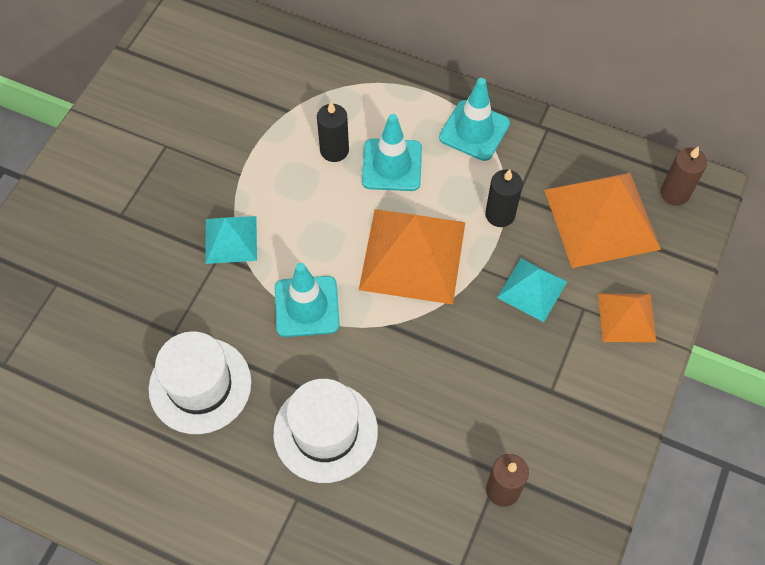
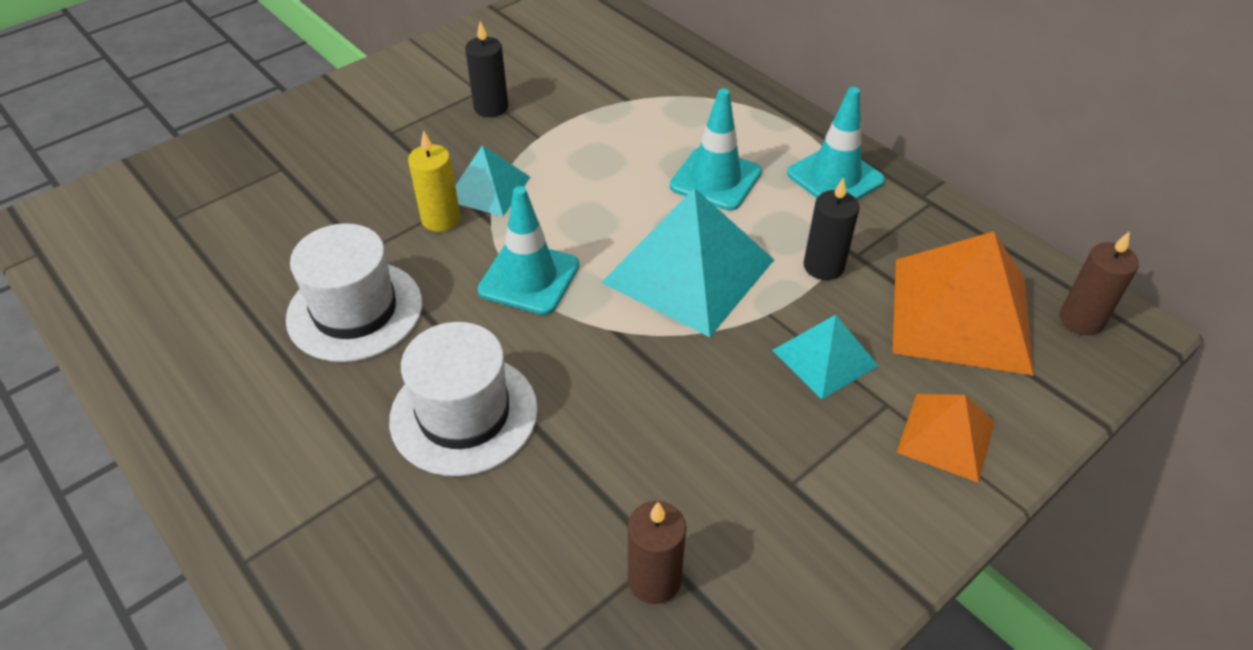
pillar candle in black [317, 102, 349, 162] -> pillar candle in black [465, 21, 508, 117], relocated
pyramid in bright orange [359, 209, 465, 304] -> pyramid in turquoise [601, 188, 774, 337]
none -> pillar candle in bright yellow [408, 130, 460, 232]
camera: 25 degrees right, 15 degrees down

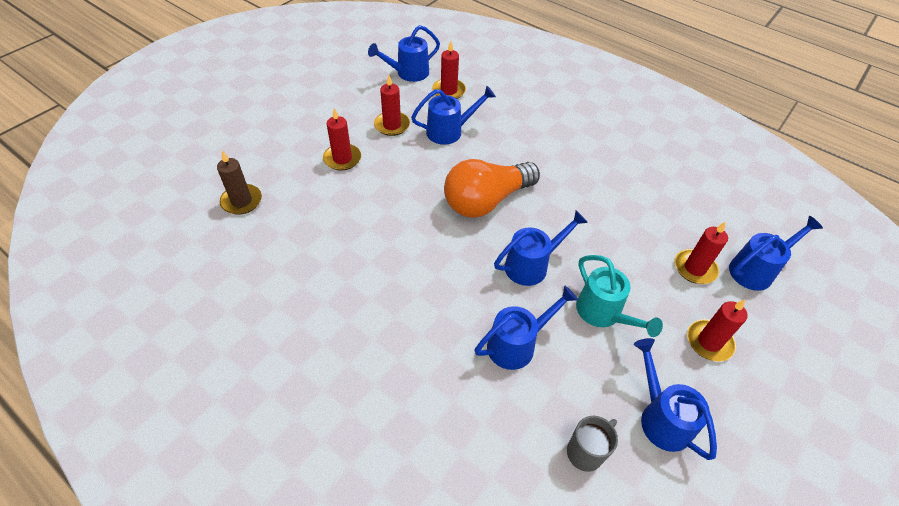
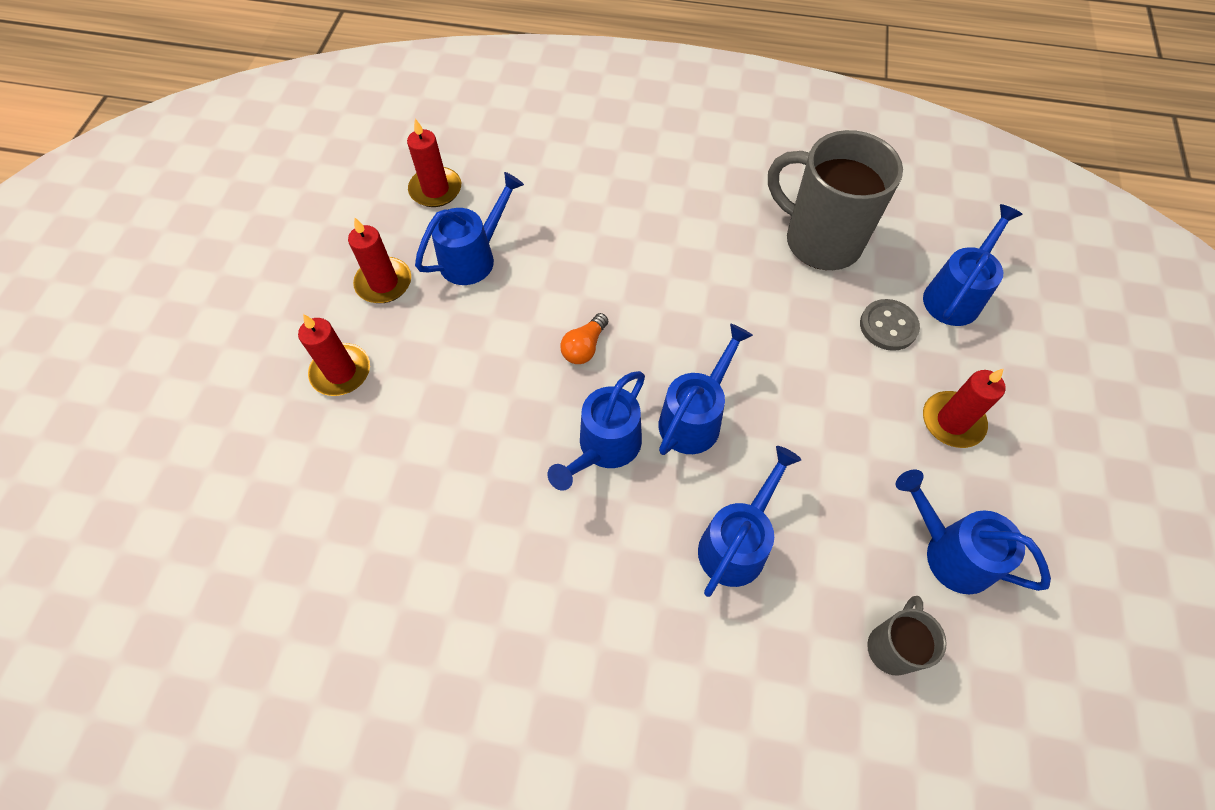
watering can in cobalt [368, 25, 440, 82] -> watering can in cobalt [548, 371, 645, 491], relocated
pillar candle in russet [217, 151, 262, 215] -> none
light bulb in bright orange [444, 159, 540, 218] -> light bulb in bright orange [560, 313, 608, 364], x0.42
pillar candle in red [675, 221, 728, 284] -> shirt button in ash-grey [860, 299, 920, 351]
watering can in turquoise [576, 255, 663, 337] -> none
none -> mug in ash-grey [768, 130, 903, 270]
camera: 25 degrees left, 10 degrees up

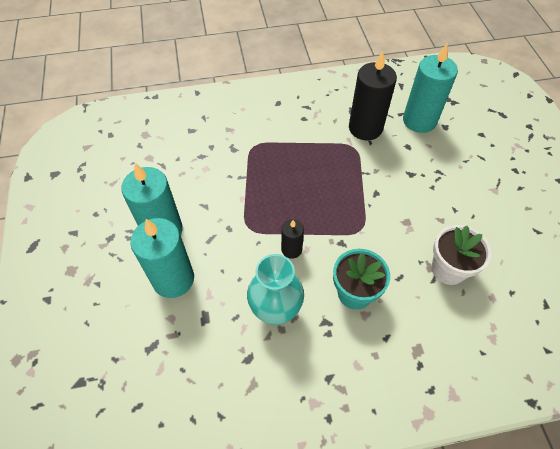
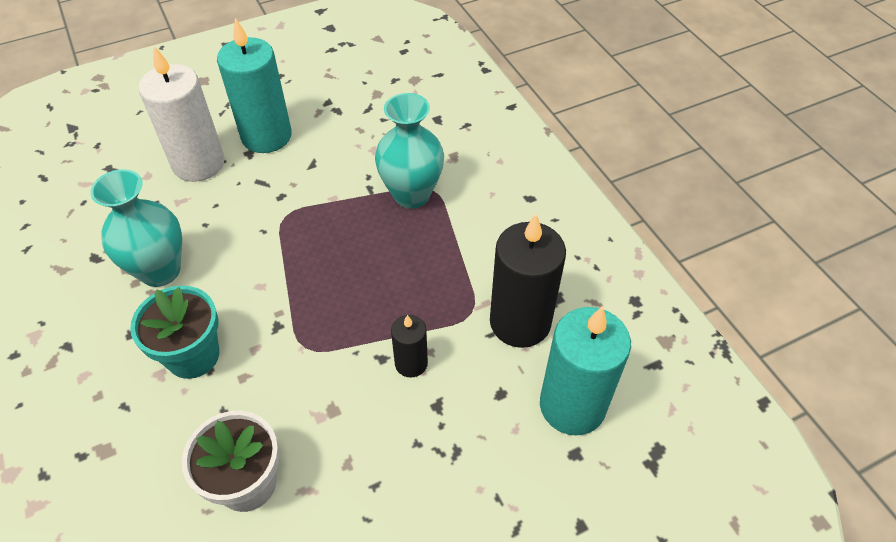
pillar candle in turquoise [130, 218, 194, 298] -> pillar candle in snow-white [138, 46, 225, 182]
pillar candle in black [281, 219, 304, 259] -> pillar candle in black [391, 315, 428, 378], relocated
none -> flower vase in turquoise [375, 93, 444, 209]
camera: 75 degrees right, 5 degrees down

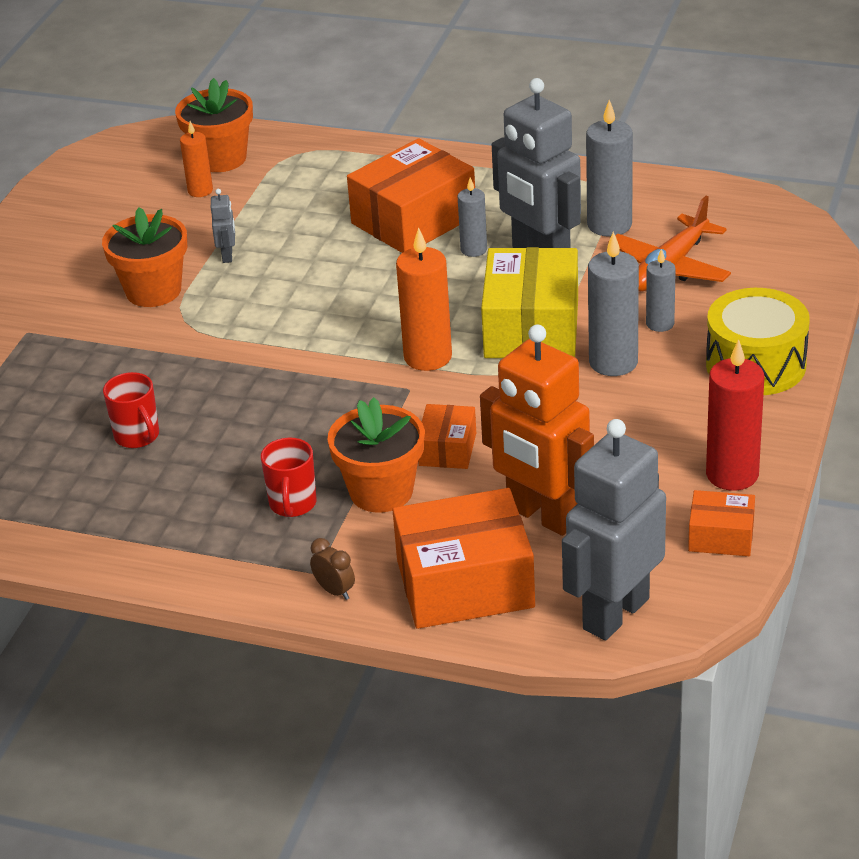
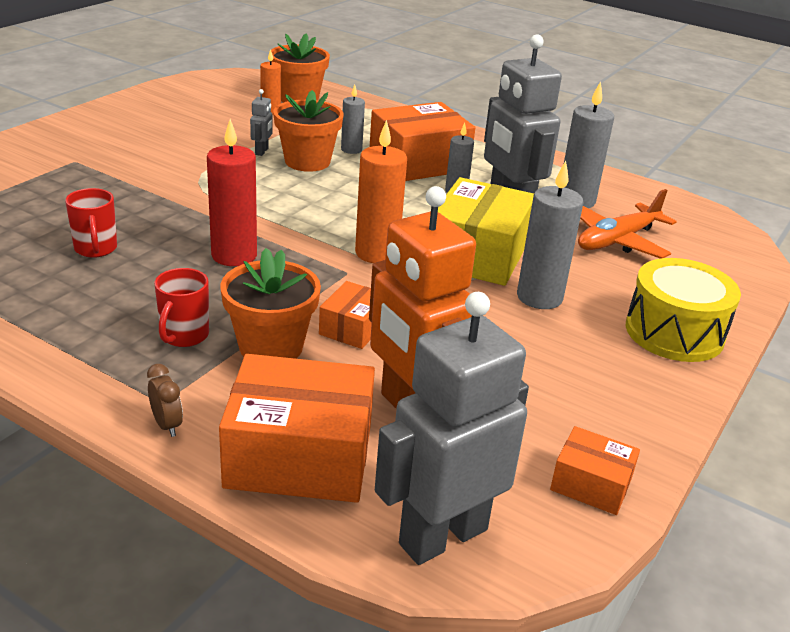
flower pot in bright orange [102, 207, 187, 307] -> flower pot in bright orange [273, 90, 343, 172], relocated
pillar candle in ash-grey [646, 249, 676, 332] -> pillar candle in ash-grey [341, 85, 365, 154], relocated
pillar candle in red [706, 339, 764, 491] -> pillar candle in red [207, 119, 257, 266], relocated
camera: 10 degrees right, 5 degrees down

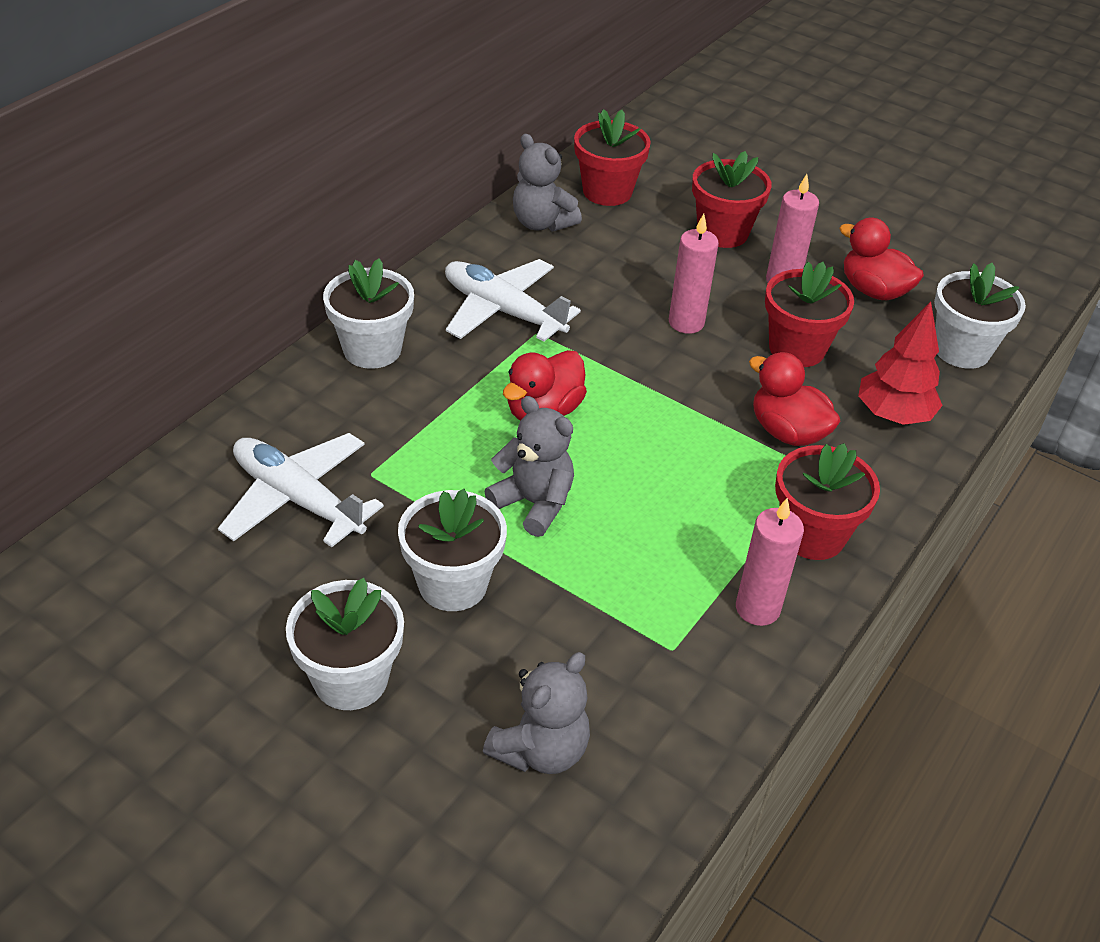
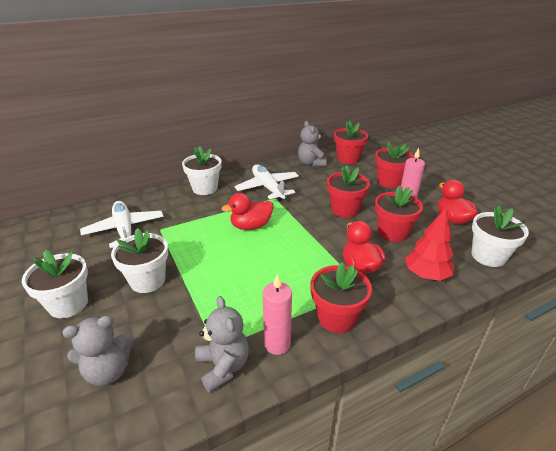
pillar candle in pink [669, 214, 719, 334] -> flower pot in red [327, 165, 370, 218]
teddy bear in ash-grey [484, 396, 574, 537] -> teddy bear in ash-grey [195, 296, 249, 393], relocated
camera: 30 degrees right, 10 degrees down

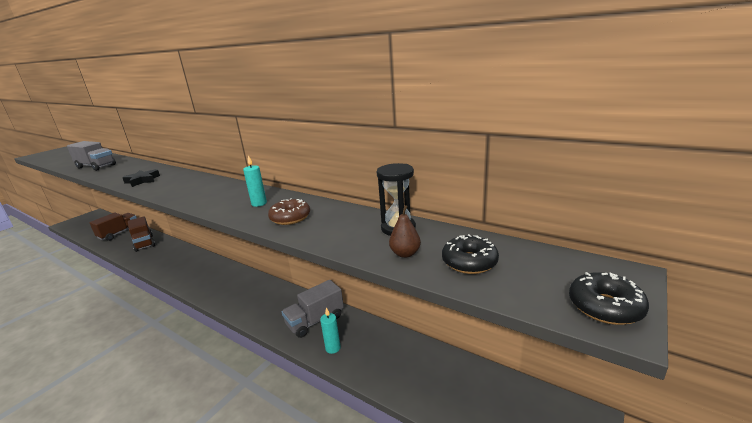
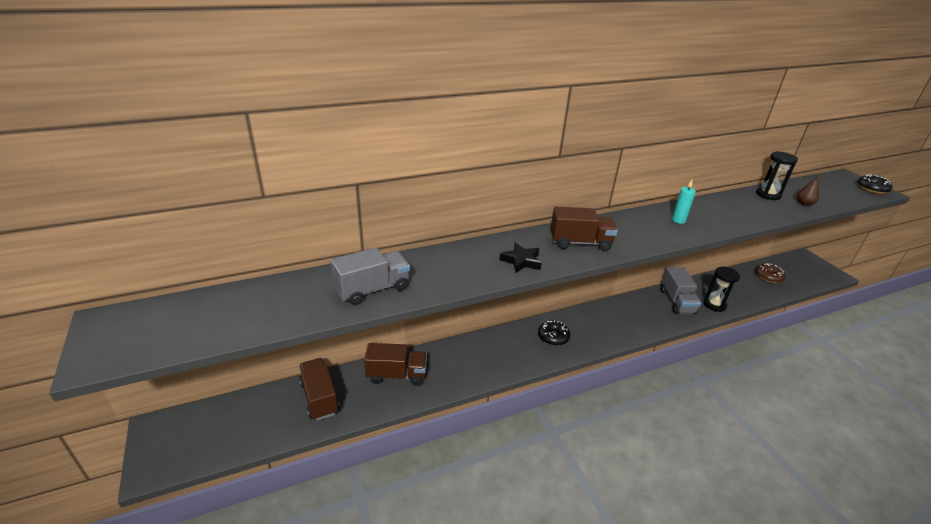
donut in russet [268, 198, 310, 225] -> donut in russet [755, 263, 785, 283], relocated
donut in black [442, 234, 499, 274] -> donut in black [538, 320, 570, 346], relocated
pillar candle in turquoise [320, 307, 341, 354] -> sand timer in black [703, 267, 740, 312]
none -> lorry in russet [551, 207, 618, 251]
camera: 60 degrees left, 10 degrees up

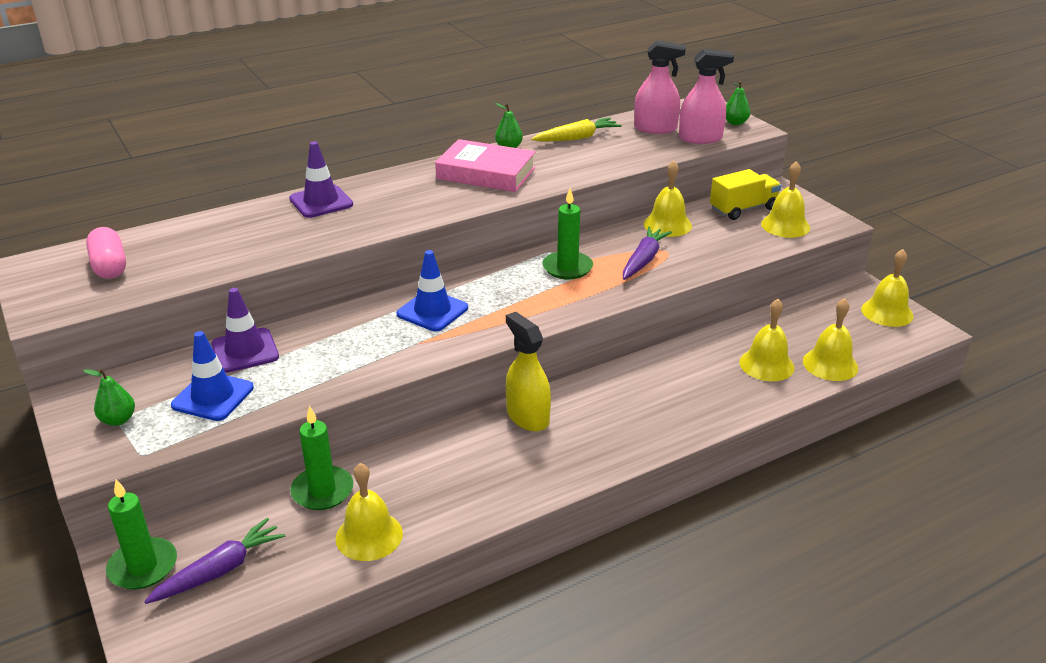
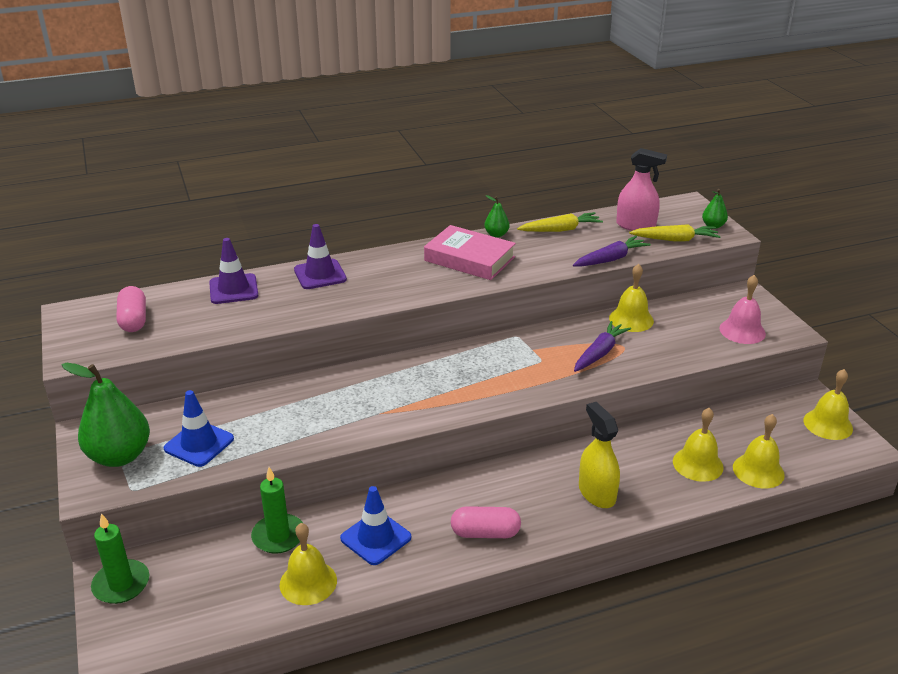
sprayer in pink [679, 49, 734, 144] -> toy carrot in bright yellow [629, 224, 721, 241]
hand bell in bright yellow [761, 161, 810, 238] -> hand bell in pink [719, 275, 766, 344]
lorry in bright yellow [710, 169, 781, 220] -> none
pillar candle in emerald [543, 188, 593, 280] -> none
safety cone in cobalt [397, 250, 468, 331] -> safety cone in cobalt [340, 486, 411, 565], relocated
safety cone in purple [211, 288, 279, 373] -> safety cone in purple [209, 238, 259, 304], relocated
sprayer in bright yellow [506, 312, 551, 432] -> sprayer in bright yellow [579, 402, 620, 508], relocated
toy pear in emerald [83, 369, 135, 426] -> toy pear in emerald [62, 363, 150, 467], x2.12
toy carrot in purple [144, 518, 285, 604] -> toy carrot in purple [573, 236, 651, 267], relocated
none -> pill in pink [451, 506, 521, 538]
camera: 10 degrees right, 0 degrees up

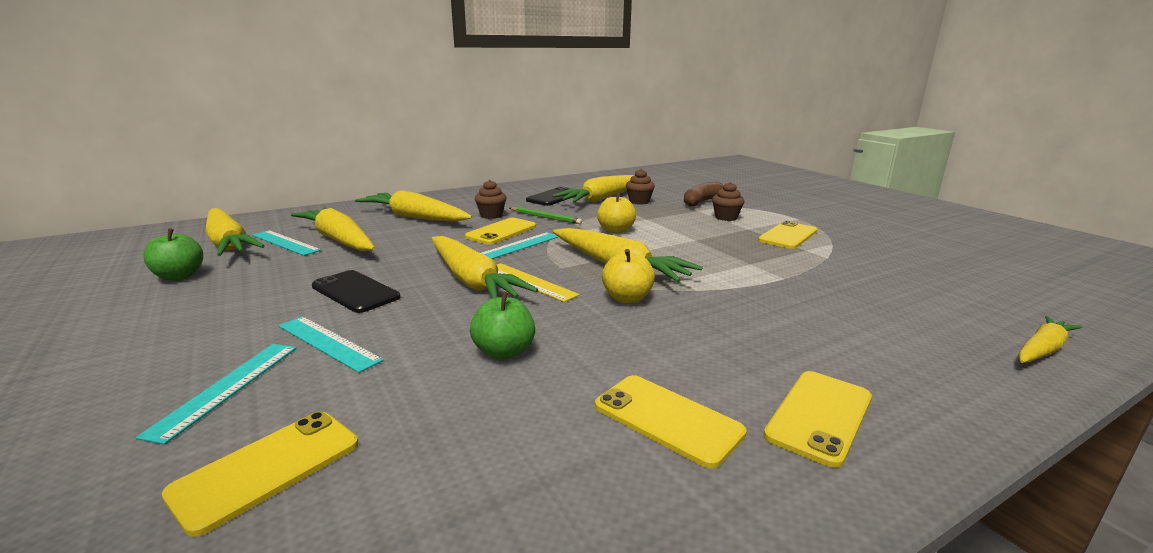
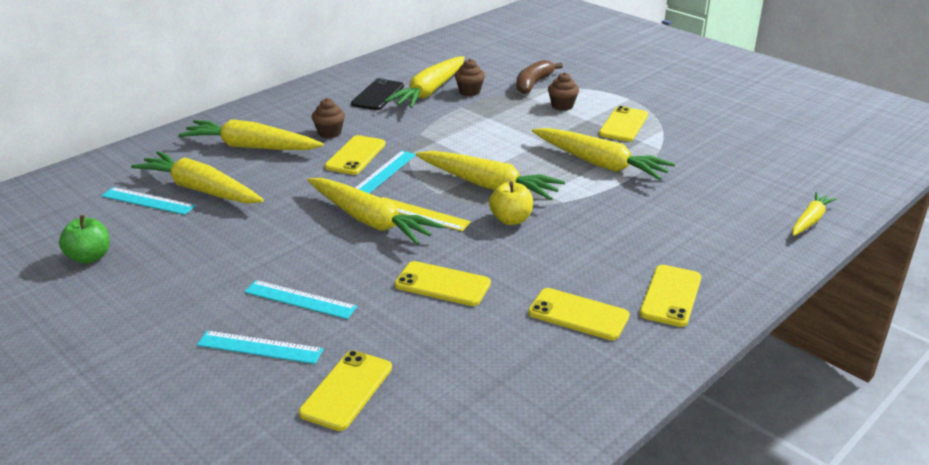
apple in bright yellow [597, 192, 636, 233] -> none
pencil in emerald [510, 207, 582, 224] -> none
toy carrot in bright yellow [205, 208, 265, 256] -> toy carrot in bright yellow [532, 128, 675, 180], relocated
smartphone in black [312, 270, 400, 313] -> none
apple in emerald [470, 292, 535, 360] -> smartphone in bright yellow [395, 261, 491, 306]
measuring stick in turquoise [135, 344, 297, 445] -> measuring stick in turquoise [197, 331, 323, 364], 75 degrees counterclockwise
camera: 15 degrees left, 10 degrees up

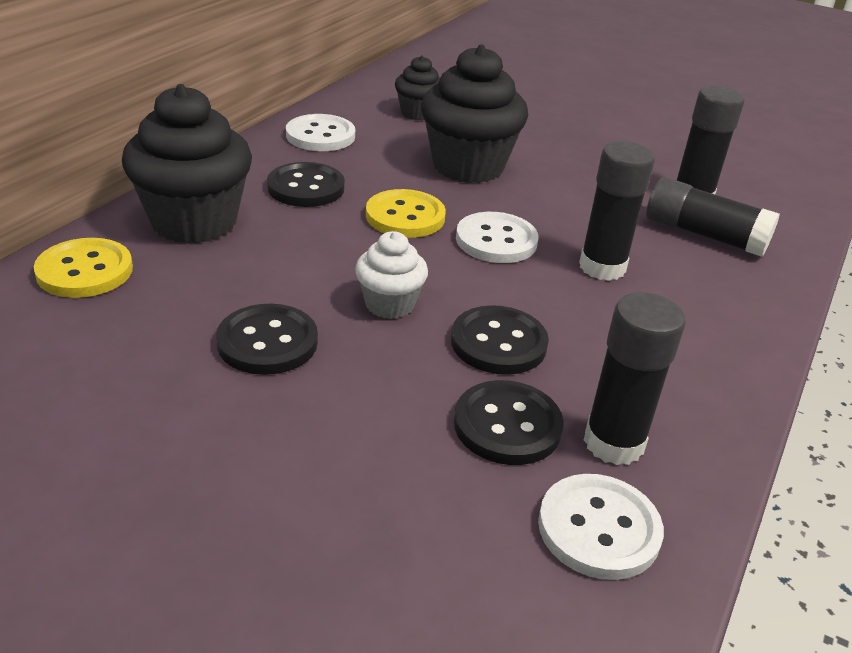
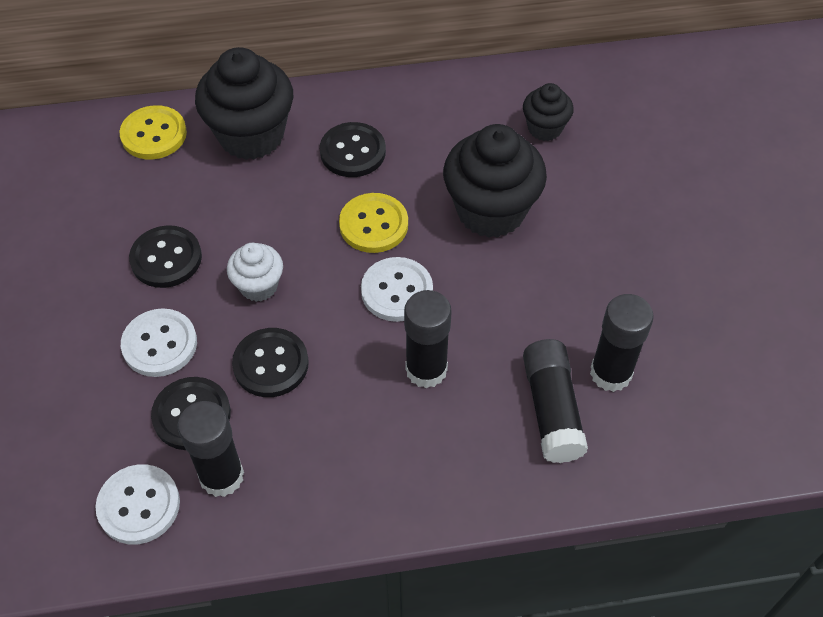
shirt button in snow-white [286, 114, 355, 151] -> shirt button in snow-white [121, 308, 197, 377], relocated
camera: 55 degrees right, 20 degrees up

